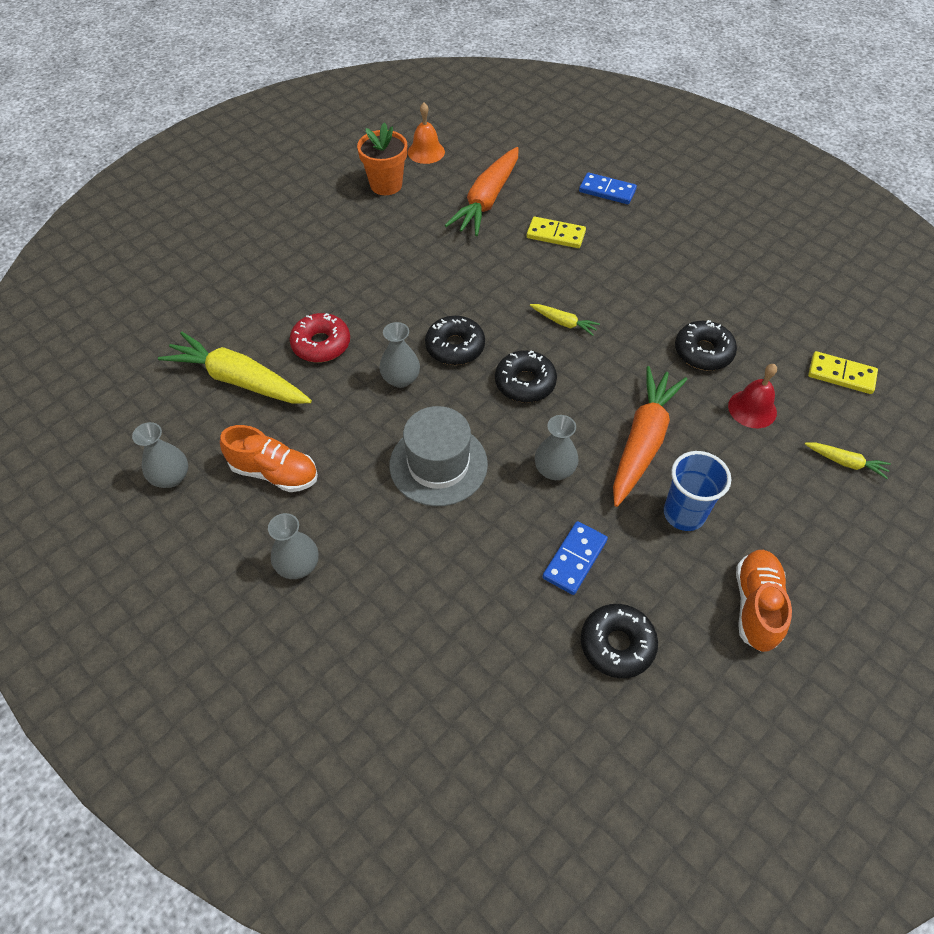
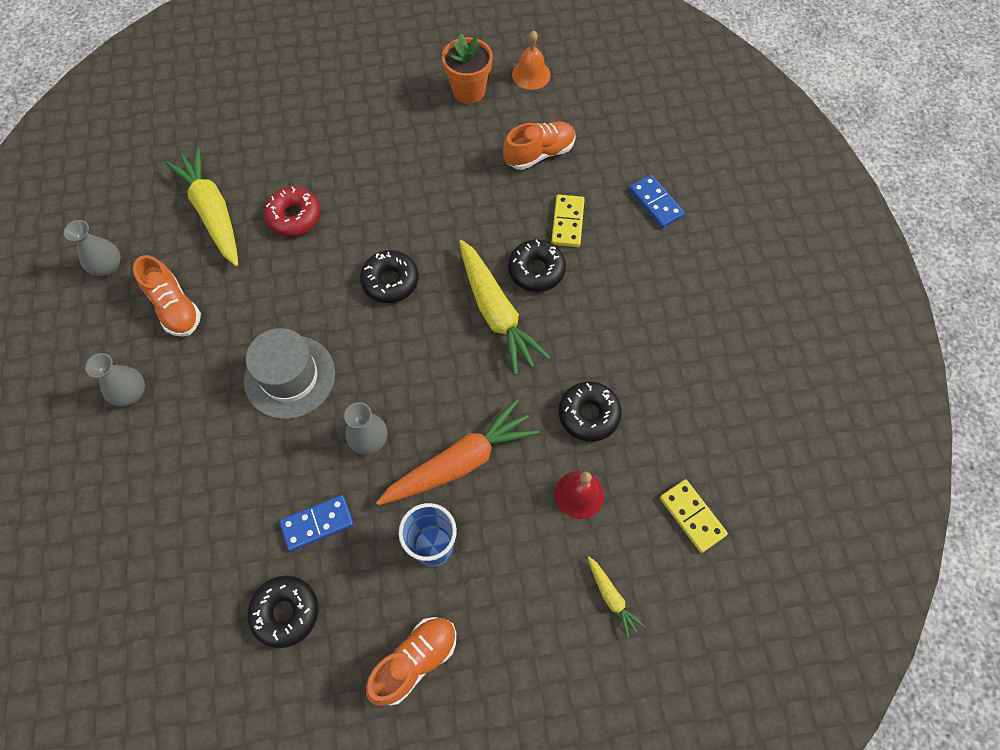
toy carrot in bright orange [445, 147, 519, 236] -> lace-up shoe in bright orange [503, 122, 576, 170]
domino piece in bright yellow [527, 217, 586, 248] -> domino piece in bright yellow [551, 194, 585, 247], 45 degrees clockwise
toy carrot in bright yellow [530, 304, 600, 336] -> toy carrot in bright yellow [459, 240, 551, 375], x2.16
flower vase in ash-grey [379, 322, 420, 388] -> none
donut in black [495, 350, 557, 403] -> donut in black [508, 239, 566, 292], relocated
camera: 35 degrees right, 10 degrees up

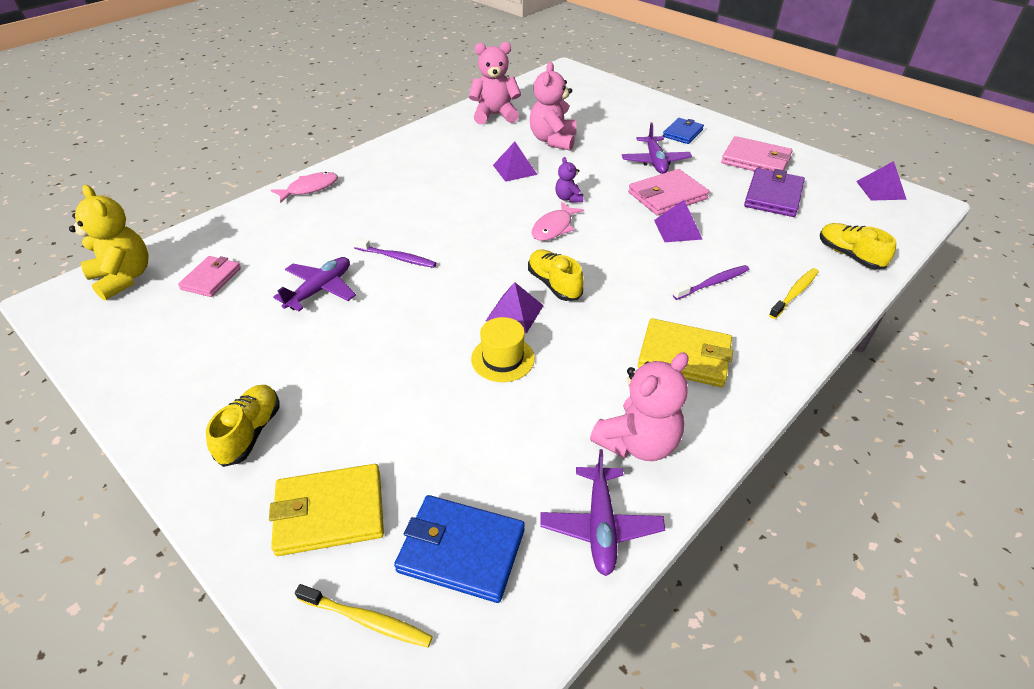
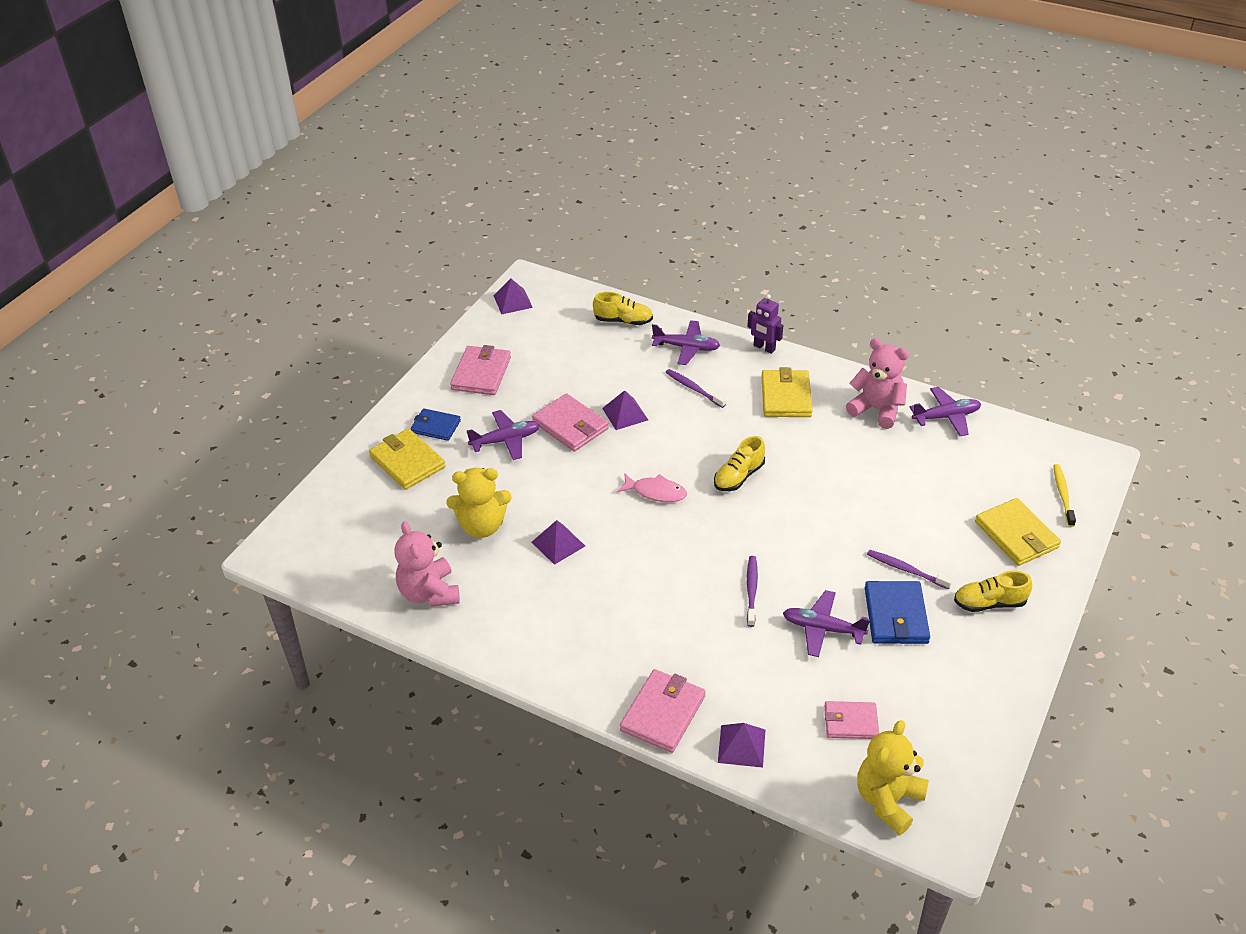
teddy bear in pink [530, 62, 577, 151] -> teddy bear in bright yellow [446, 468, 512, 538]
teddy bear in purple [555, 157, 583, 202] -> none
card wallet in purple [744, 168, 805, 217] -> none
toy fish in pink [271, 172, 338, 203] -> card wallet in pink [620, 669, 706, 753]
lace-up shoe in bright yellow [820, 223, 896, 270] -> lace-up shoe in bright yellow [593, 292, 653, 325], 120 degrees counterclockwise
toothbrush in bright yellow [769, 268, 819, 319] -> toy plane in purple [652, 320, 720, 365]
pyramid in purple [486, 282, 544, 333] -> pyramid in purple [718, 723, 765, 768], relocated
top hat in bright yellow [471, 317, 535, 382] -> none
card wallet in cobalt [394, 495, 525, 603] -> card wallet in cobalt [865, 581, 930, 644], relocated
none -> robot figure in purple [747, 294, 783, 354]
none -> card wallet in bright yellow [369, 428, 446, 490]
none -> toothbrush in purple [867, 550, 953, 589]
camera: 105 degrees left, 0 degrees up

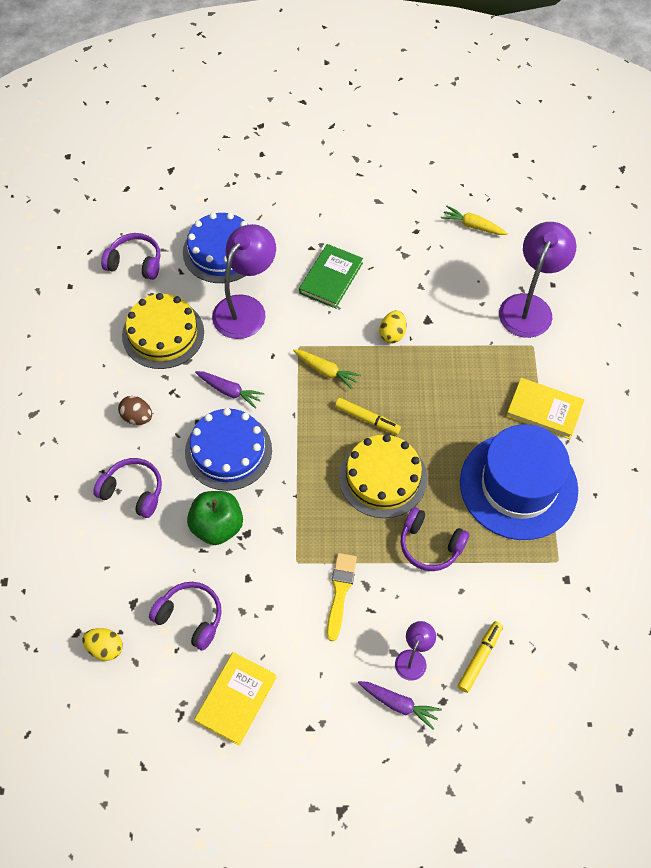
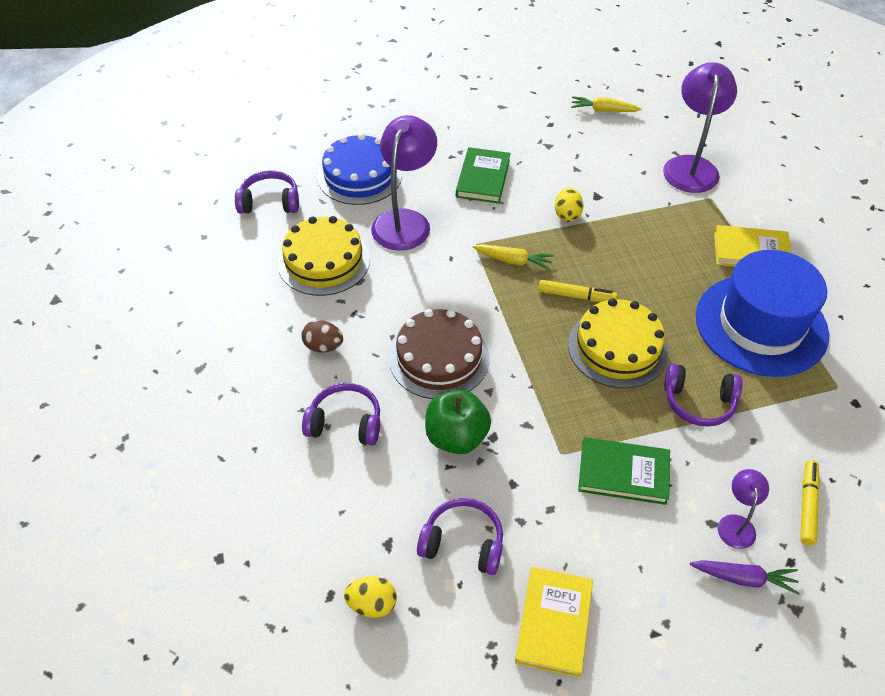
toy carrot in purple [195, 371, 265, 409] -> none
layer cake in cobalt [185, 408, 272, 491] -> layer cake in russet [389, 309, 490, 399]
paintbrush in bright yellow [327, 553, 357, 641] -> hardback in emerald [578, 437, 670, 505]
camera: 15 degrees left, 10 degrees down

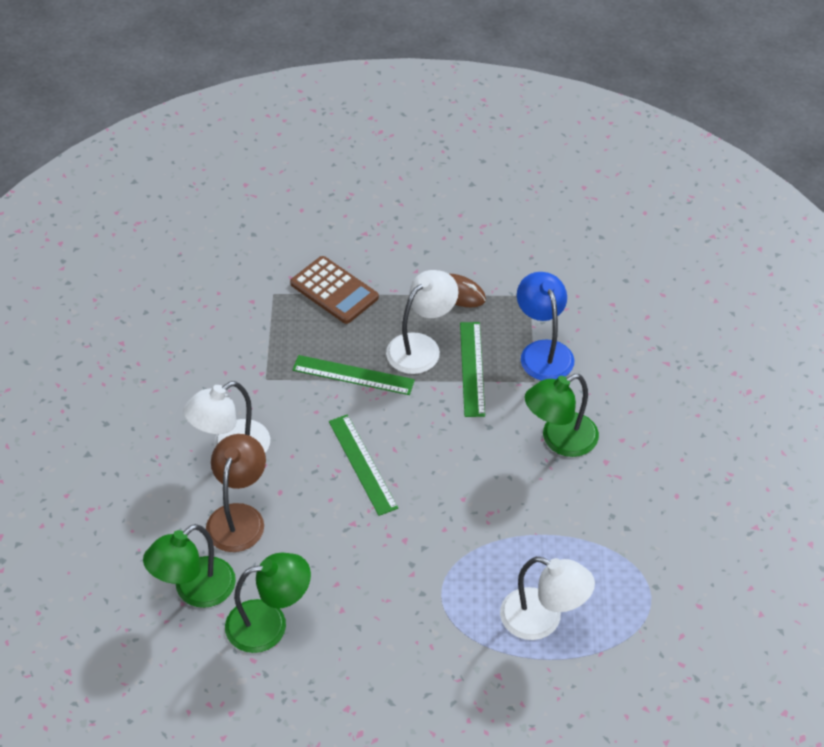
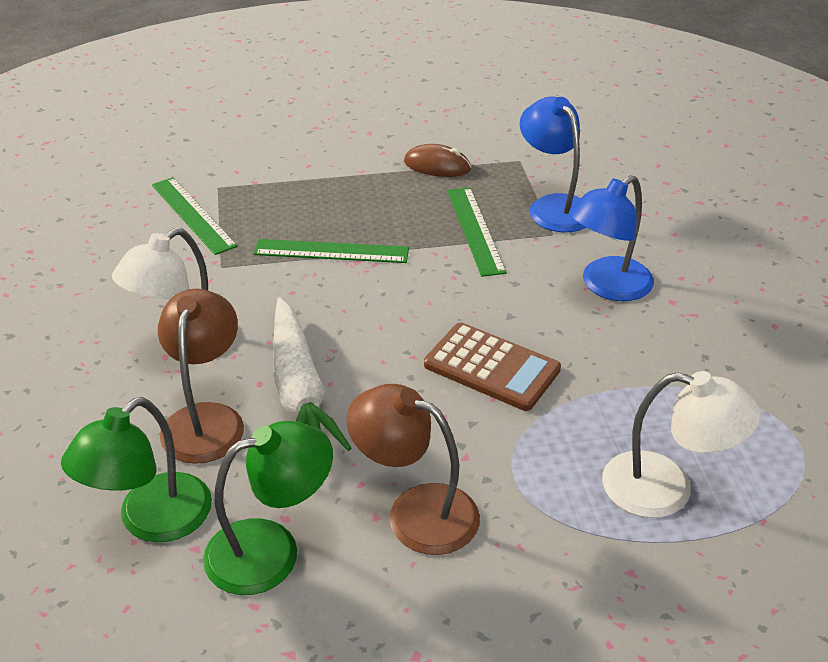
adding machine in russet [290, 256, 379, 324] -> adding machine in russet [424, 323, 561, 411], relocated
reading lamp in snow-white [386, 270, 459, 374] -> none
reading lamp in emerald [525, 374, 599, 457] -> reading lamp in cobalt [569, 175, 654, 301]
measuring stick in emerald [329, 414, 398, 516] -> measuring stick in emerald [152, 177, 238, 255], relocated
none -> toy carrot in snow-white [273, 298, 351, 451]
none -> reading lamp in russet [347, 384, 480, 555]
camera: 10 degrees left, 10 degrees down

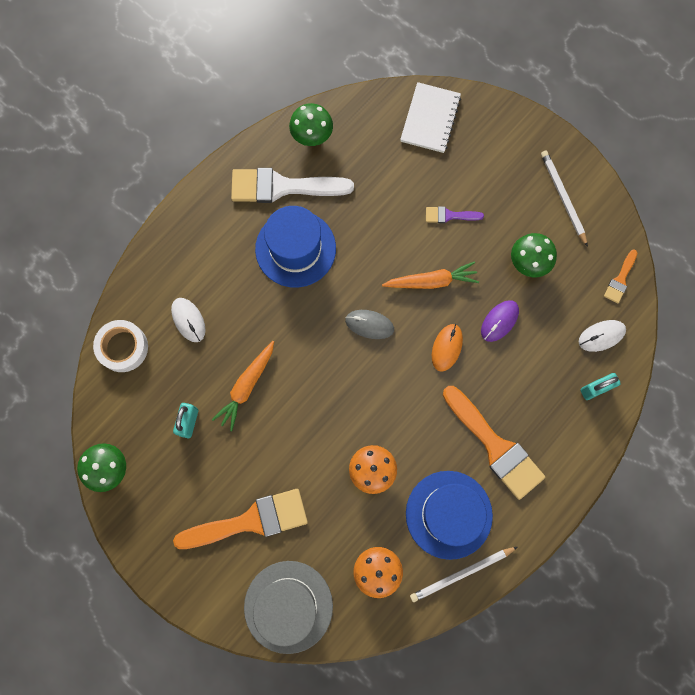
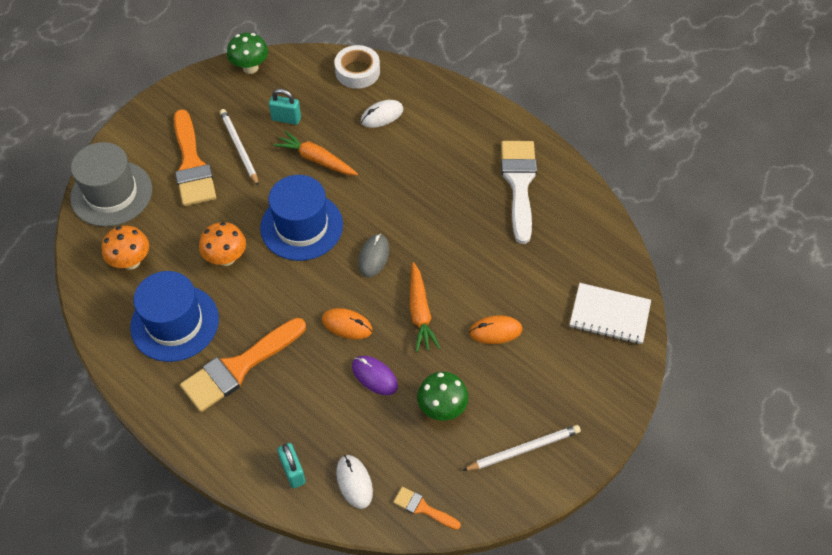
fungus in emerald [289, 103, 333, 146] -> none
top hat in cobalt [255, 206, 336, 288] -> top hat in cobalt [260, 175, 343, 261], relocated
paintbrush in purple [426, 206, 484, 223] -> mouse in bright orange [469, 315, 522, 344]
pencil in snow-white [410, 547, 517, 602] -> pencil in snow-white [220, 109, 259, 186], relocated
camera: 90 degrees right, 20 degrees down

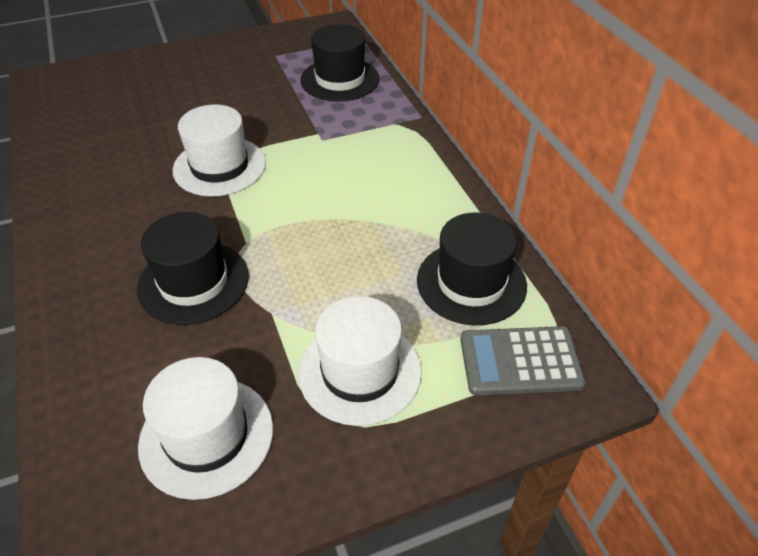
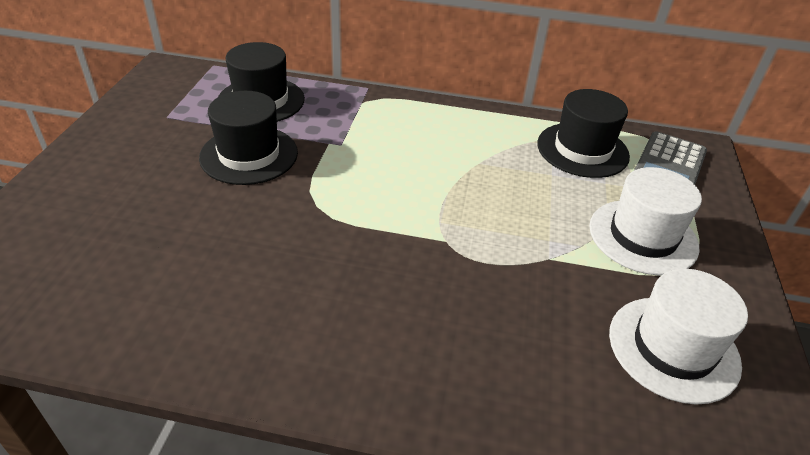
top hat in snow-white [173, 104, 266, 196] -> none
top hat in black [137, 212, 249, 325] -> top hat in black [199, 91, 298, 185], relocated
camera: 60 degrees left, 5 degrees down

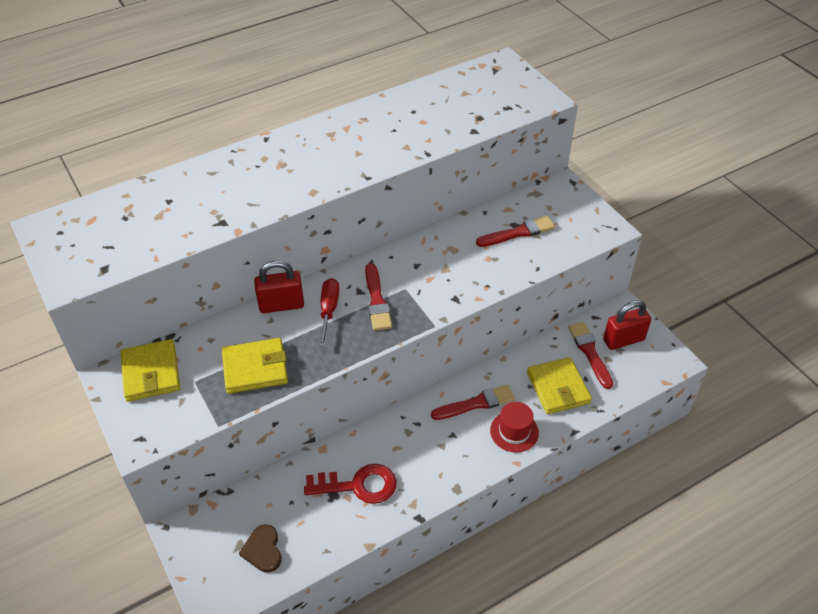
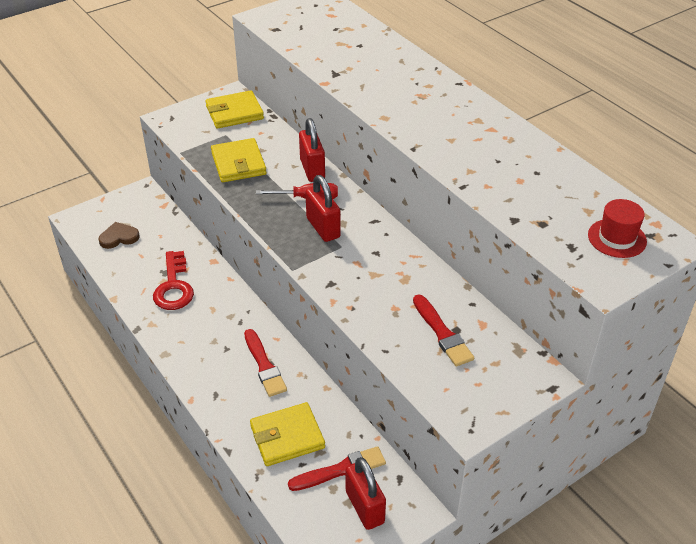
paintbrush in red [365, 263, 392, 331] -> lock in red [305, 175, 341, 242]
top hat in red [490, 402, 539, 453] -> top hat in red [588, 199, 647, 258], relocated
camera: 85 degrees right, 5 degrees down

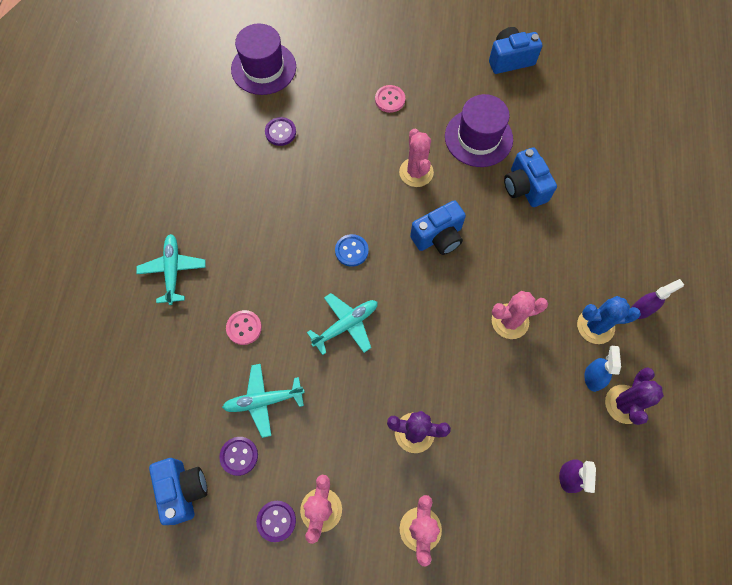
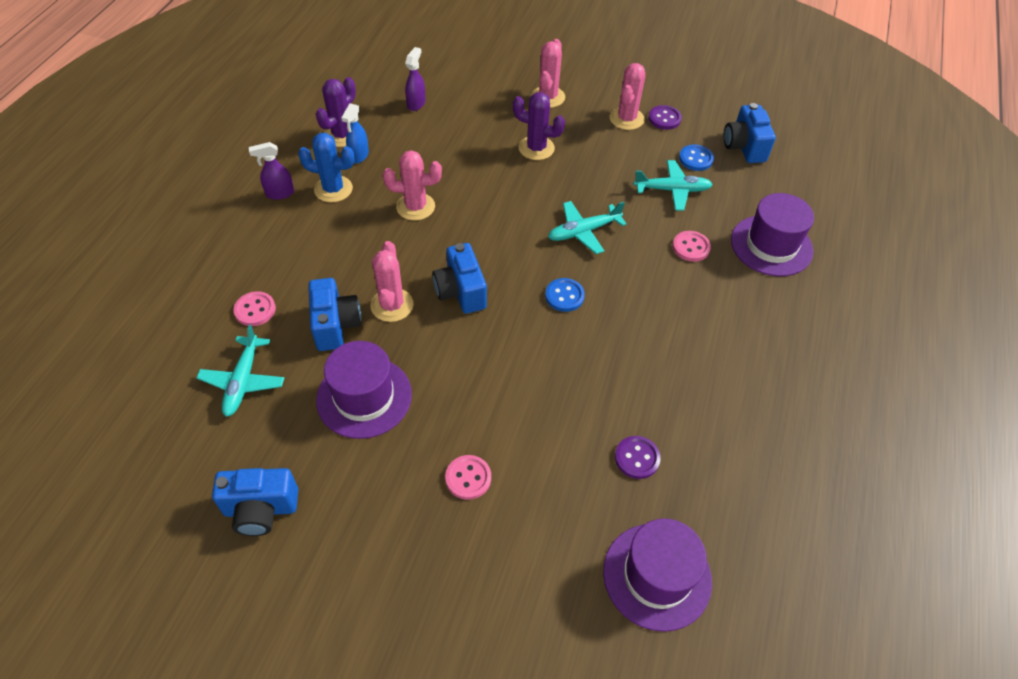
prickly plant in pink [399, 129, 434, 187] -> prickly plant in pink [371, 241, 414, 322], relocated
camera in cobalt [410, 200, 466, 255] -> camera in cobalt [432, 243, 487, 314], 90 degrees counterclockwise
toy plane in turquoise [136, 234, 206, 305] -> toy plane in turquoise [196, 325, 284, 417], relocated
shirt button in purple [219, 437, 258, 476] -> shirt button in cobalt [679, 145, 714, 171]
none -> top hat in purple [731, 193, 814, 276]
none -> shirt button in pink [234, 291, 276, 326]
camera: 170 degrees left, 15 degrees down

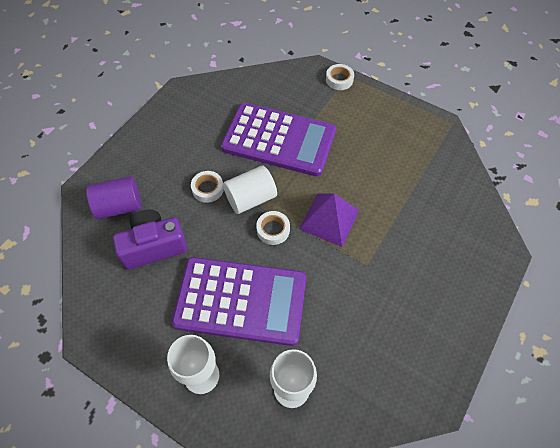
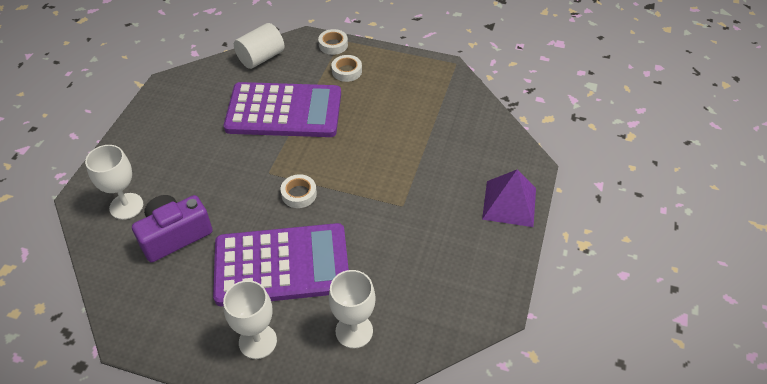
cylinder shape in snow-white [223, 166, 277, 214] -> cylinder shape in snow-white [234, 23, 284, 69], relocated
sticky tape in snow-white [191, 171, 224, 203] -> sticky tape in snow-white [331, 55, 362, 82], relocated
cylinder shape in purple [86, 176, 141, 219] -> wine glass in snow-white [85, 145, 143, 220]
pyramid in purple [299, 193, 359, 247] -> pyramid in purple [482, 169, 536, 227], relocated
camera: 15 degrees left, 10 degrees down

